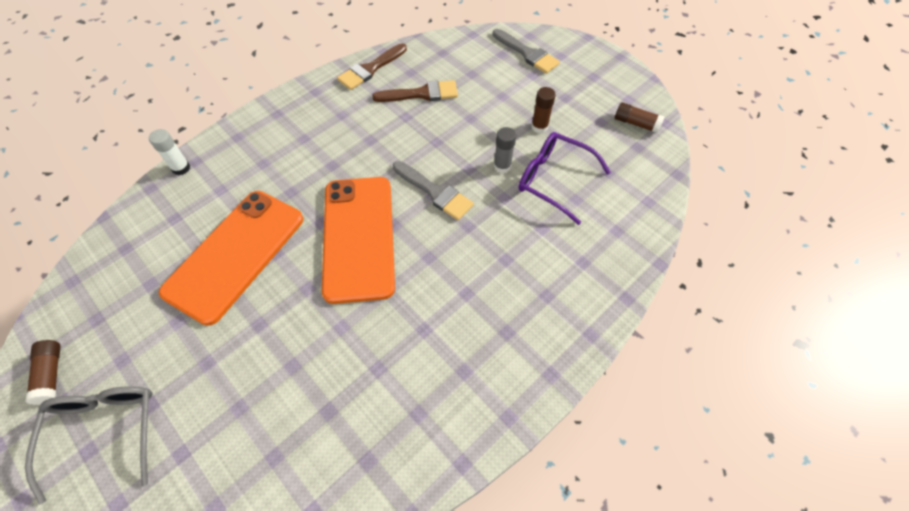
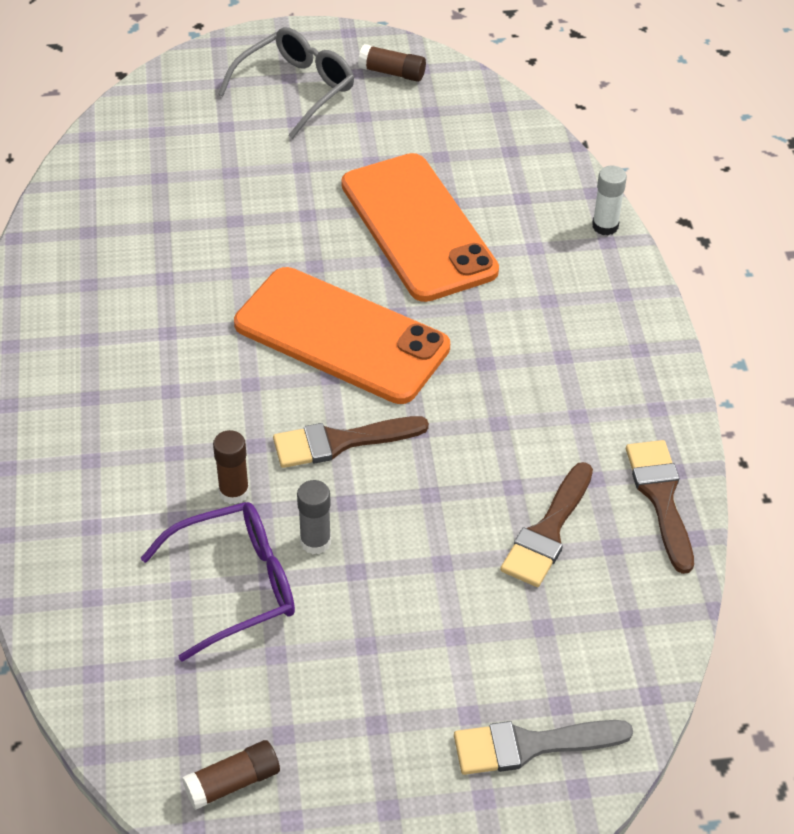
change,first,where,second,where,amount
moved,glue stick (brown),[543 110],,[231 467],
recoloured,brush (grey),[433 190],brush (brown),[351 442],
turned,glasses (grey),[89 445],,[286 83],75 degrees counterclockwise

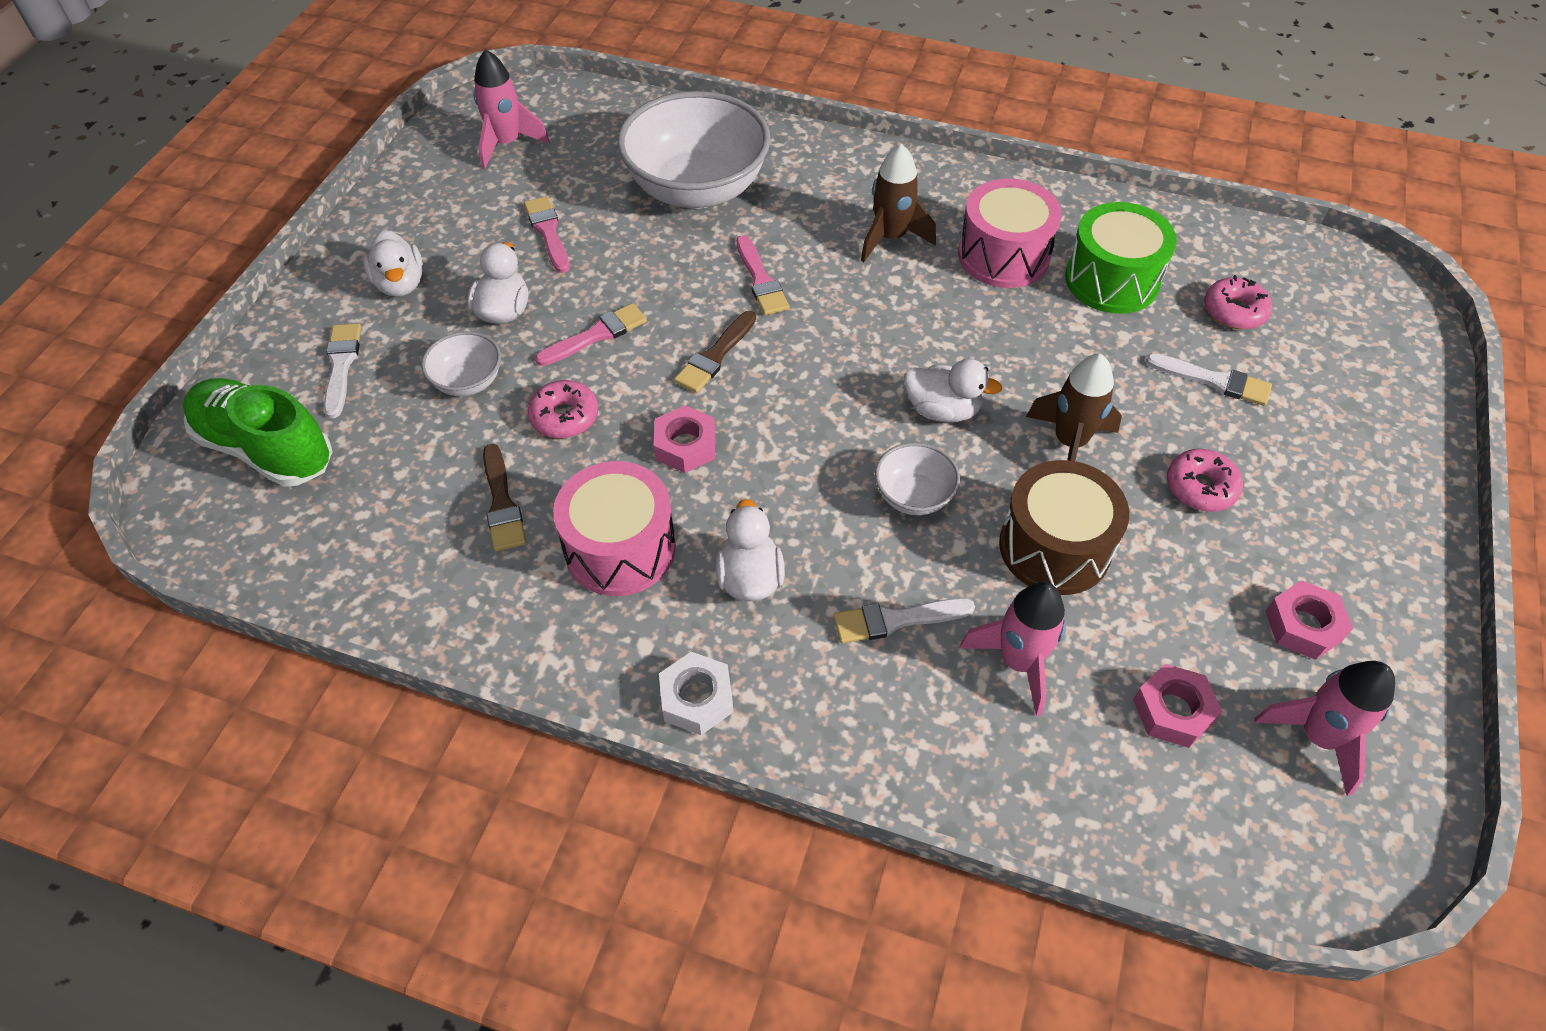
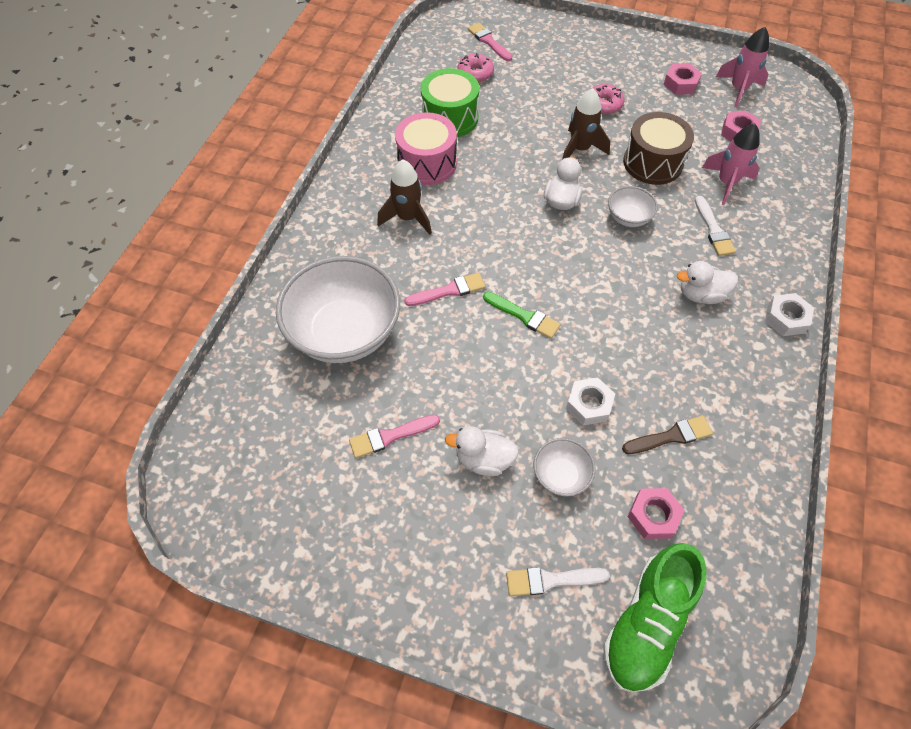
change,first,where,second,where,amount
removed,duck (white),[393 263],,,
removed,rocket (pink),[511 109],,,
removed,drum (pink),[614 528],,,
removed,brush (white),[1208 379],,,
moved,brush (pink),[591 334],,[490 42],
moved,nut (pink),[684 439],,[656 513],
replaced,donut (pink),[563 409],nut (white),[590 401],
recoloured,brush (brown),[715 352],brush (green),[522 315],

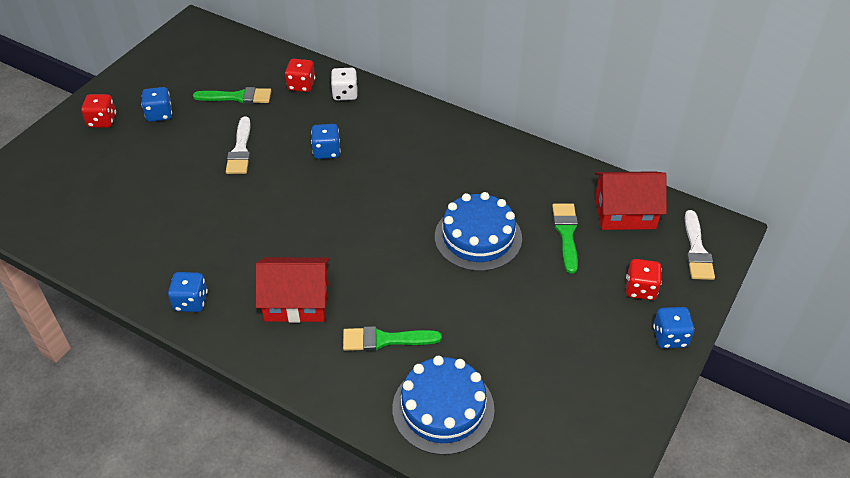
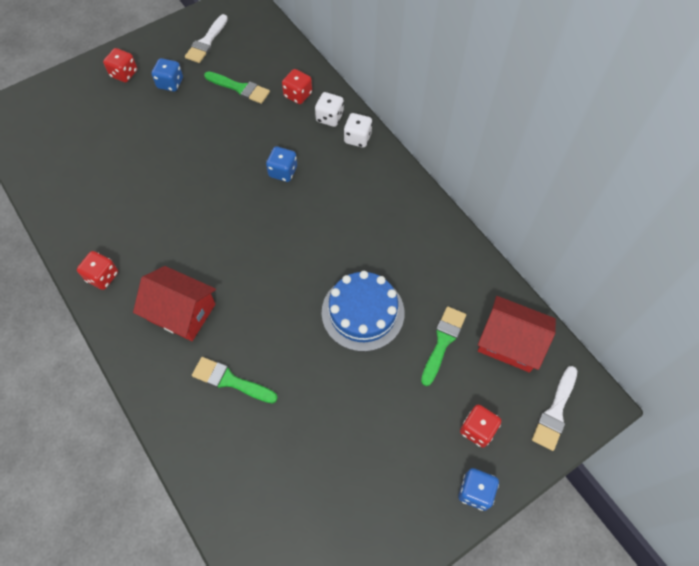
change,first,where,second,where,amount
removed,cake (blue),[443 405],,,
added,,,dice (white),[358 130],
moved,brush (white),[238 145],,[206 38],
recoloured,dice (blue),[188 292],dice (red),[97 270],

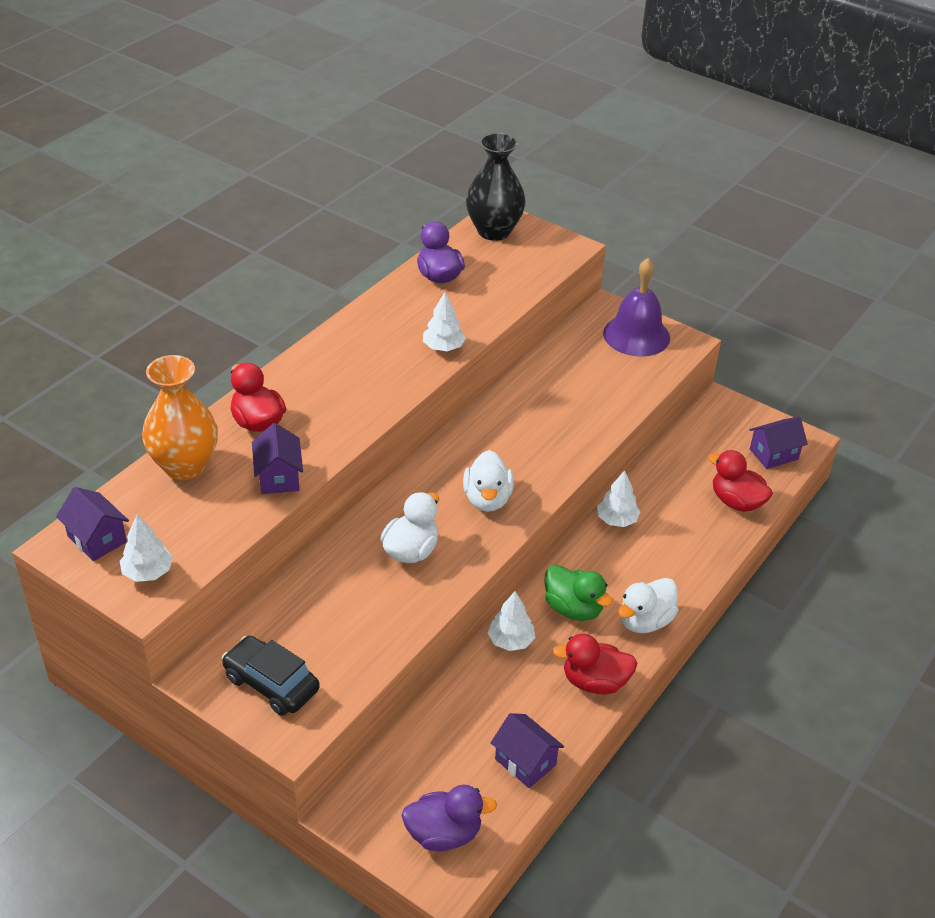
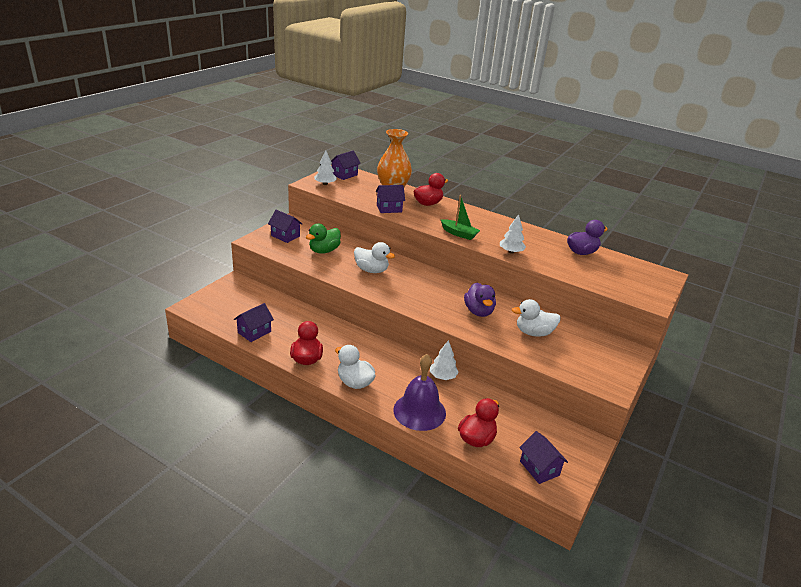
change,first,where,second,where,amount
removed,vase (black),[496 187],,,
removed,tree (white),[511 621],,,
added,,,boat (green),[460 217],
moved,duck (purple),[449 818],,[480 300],
moved,duck (white),[488 481],,[536 318],
moved,duck (green),[578 592],,[323 239],
moved,bell (purple),[636 307],,[419 392],
replaced,car (black),[271 676],house (purple),[285 226],

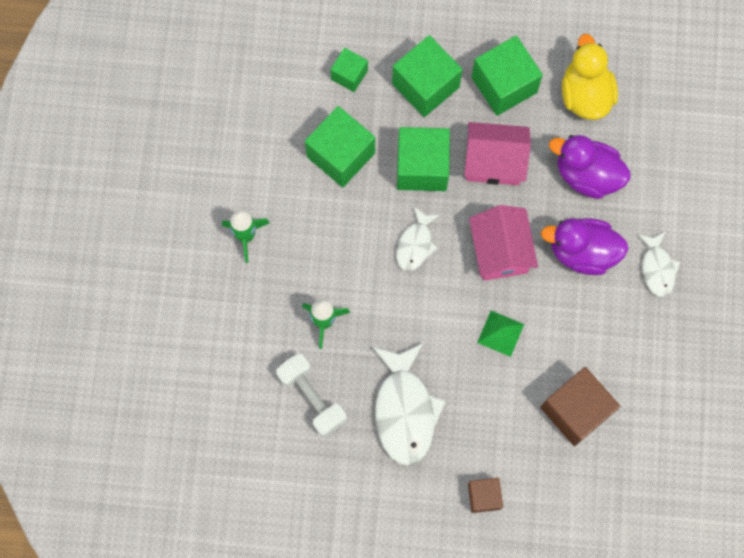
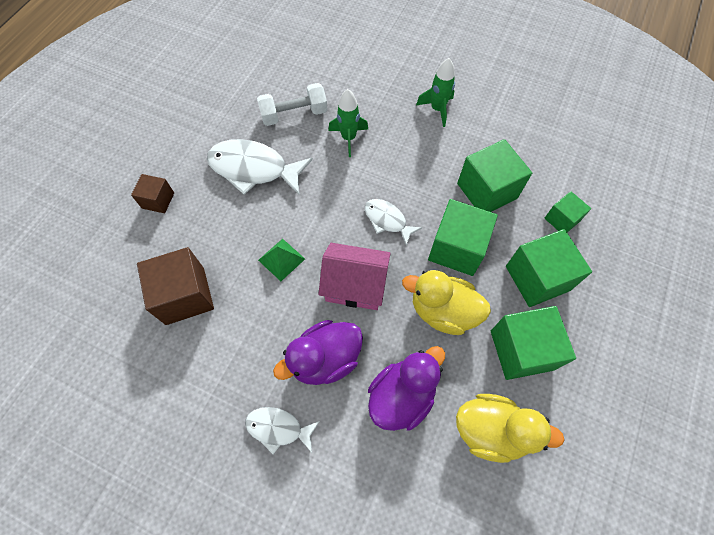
change,first,where,second,where,amount
replaced,house (pink),[497 153],duck (yellow),[446 302],
turned,duck (purple),[584 246],,[318 352],150 degrees counterclockwise

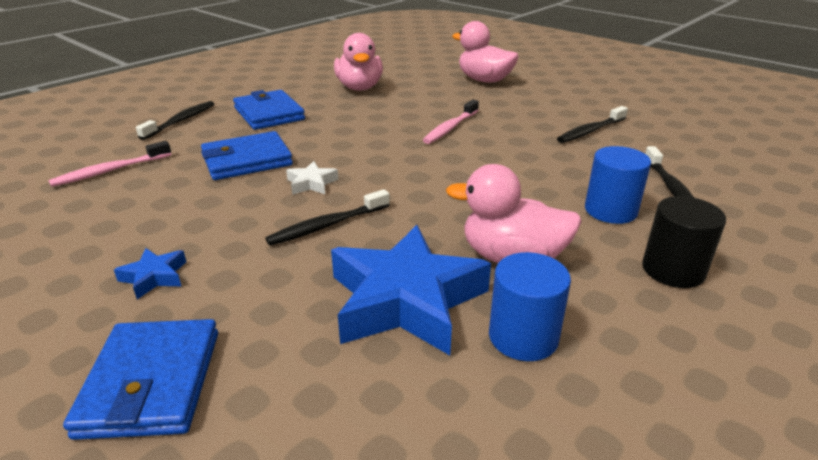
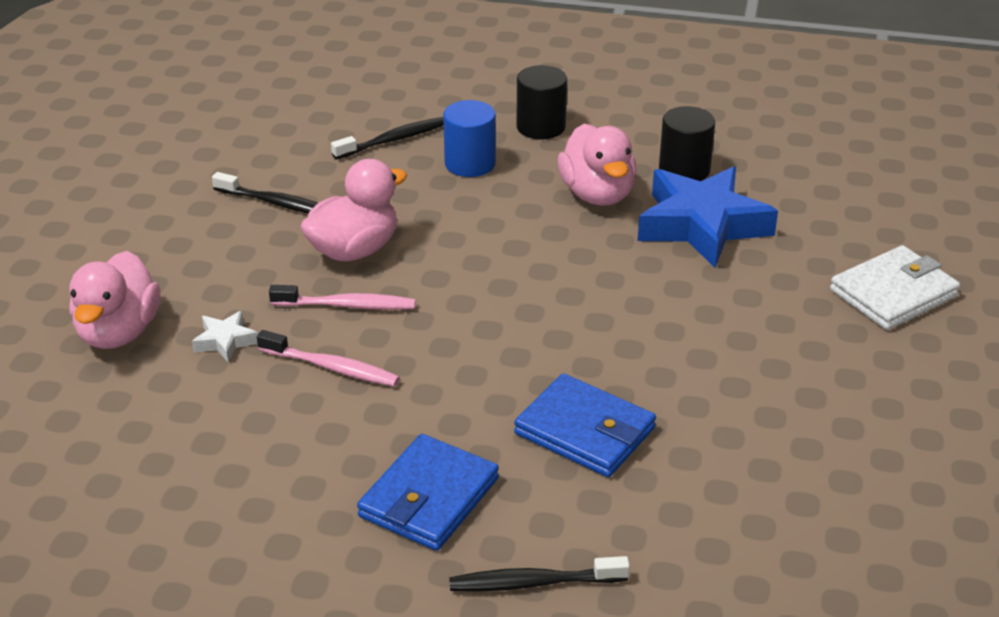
change,first,where,second,where,amount
removed,star (blue),[150 273],,,
removed,toothbrush (black),[327 217],,,
moved,toothbrush (pink),[109 164],,[328 358],
moved,star (white),[312 178],,[225 337],
moved,duck (pink),[358 62],,[353 210],
recoloured,wallet (blue),[140 379],wallet (white),[895 287],
recoloured,cylinder (blue),[530 306],cylinder (black),[687 143],

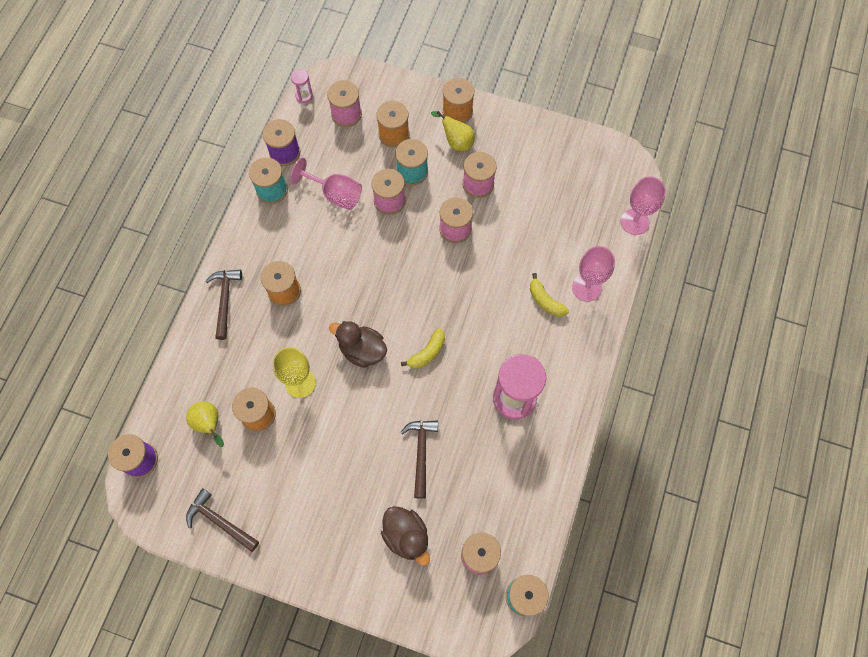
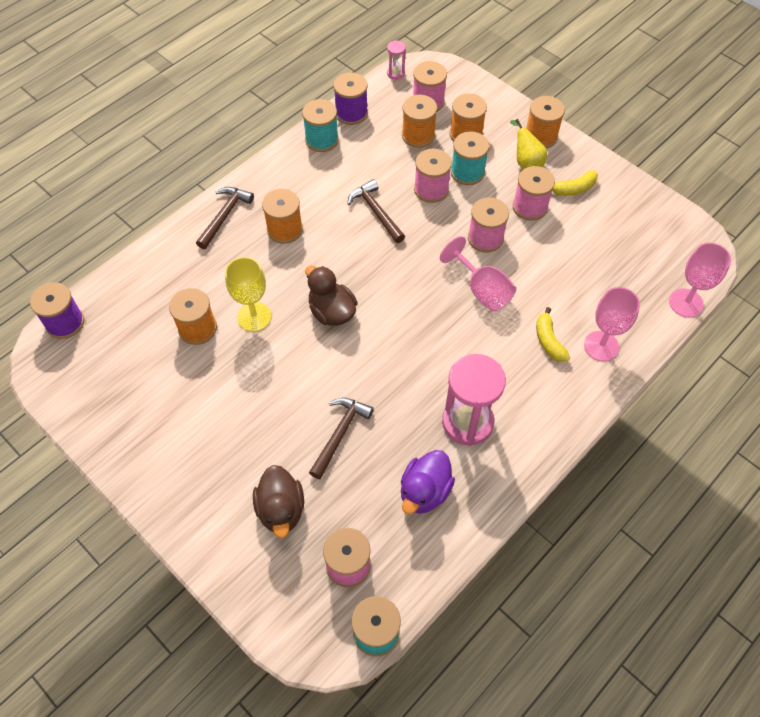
change,first,where,second,where,amount
removed,pear (yellow),[205 424],,,
added,,,duck (purple),[428 482],
added,,,spool (orange),[419 121],
moved,hammer (brown),[222 520],,[376 211],
moved,goblet (pink),[326 183],,[478 274],
moved,banana (yellow),[423 348],,[575 183],

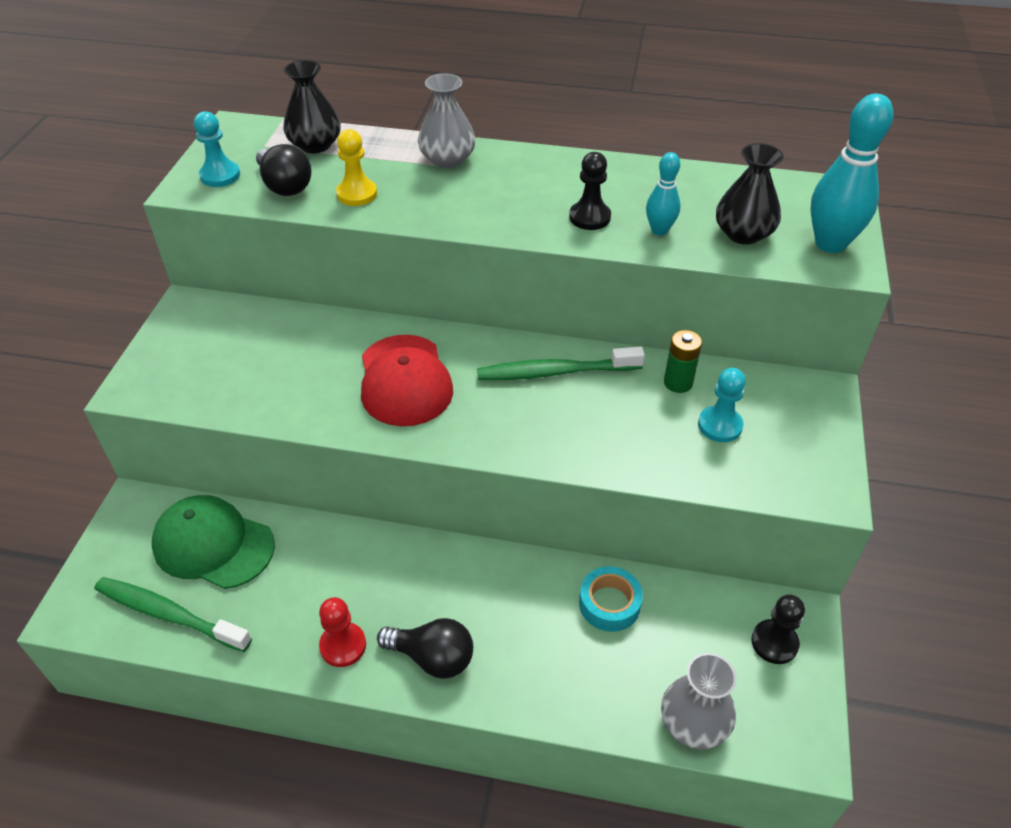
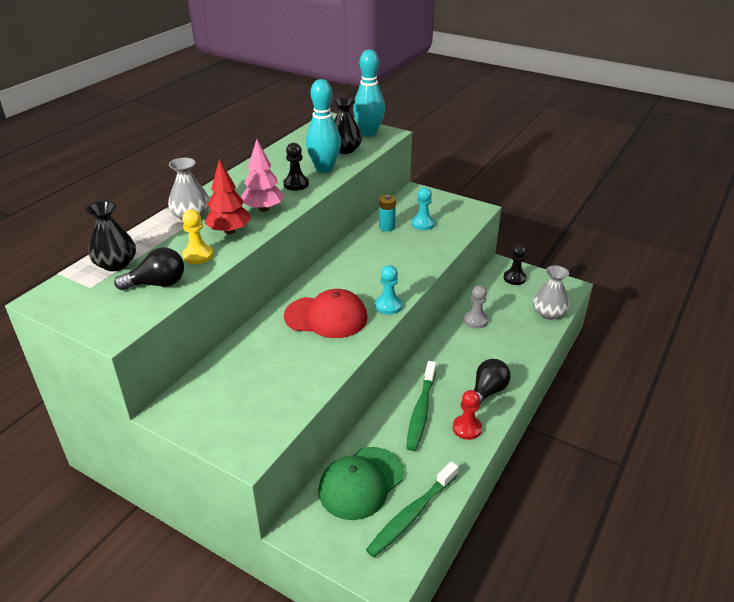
change,first,where,second,where,amount
added,,,tree (red),[228 196],
added,,,tree (pink),[263 175],
moved,pawn (turquoise),[217 149],,[388 290],
moved,toothbrush (green),[561 363],,[421 406],
replaced,tape (turquoise),[611 599],pawn (grey),[476 306],
recoloured,battery (green),[683 361],battery (turquoise),[387 213],
resized,bowling pin (turquoise),[663 193],,[323 126],x1.80

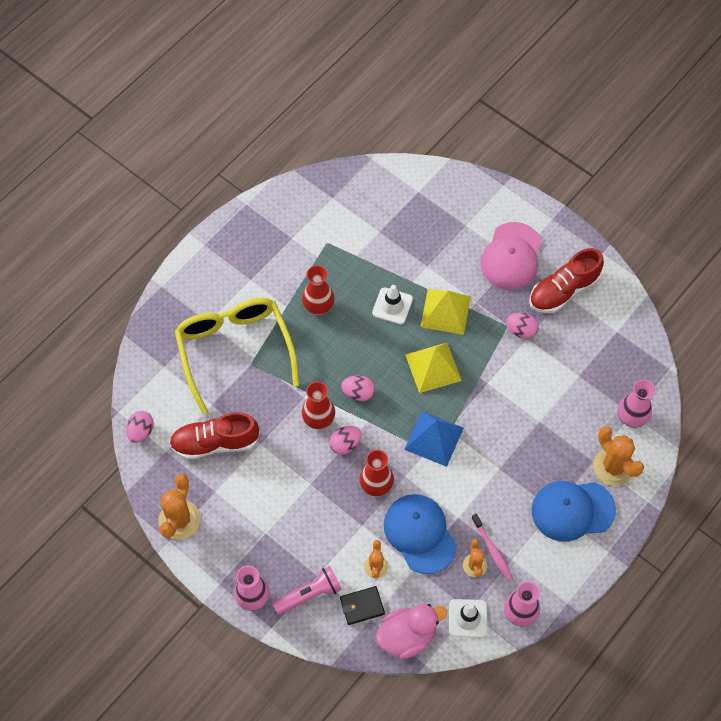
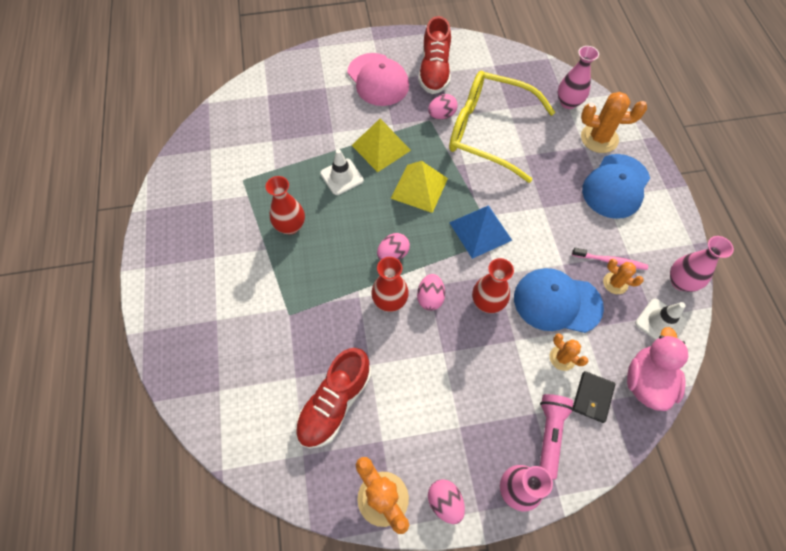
change,first,where,second,where,amount
moved,egg (pink),[140 427],,[446 501],
moved,glasses (yellow),[237 356],,[502 127],

